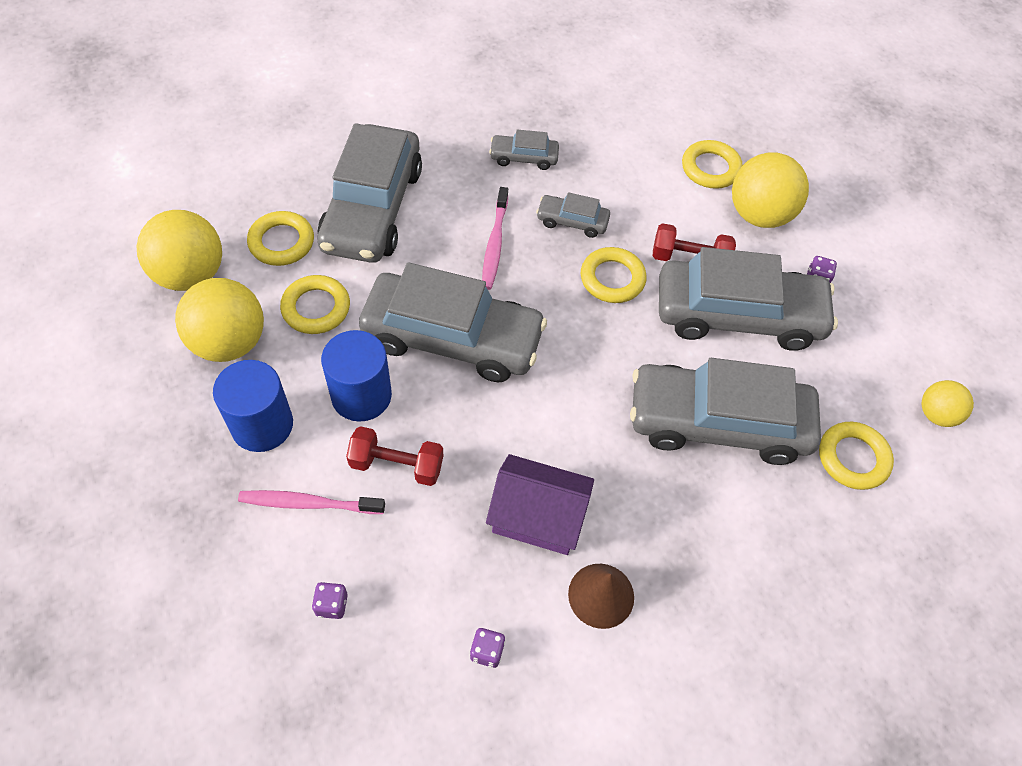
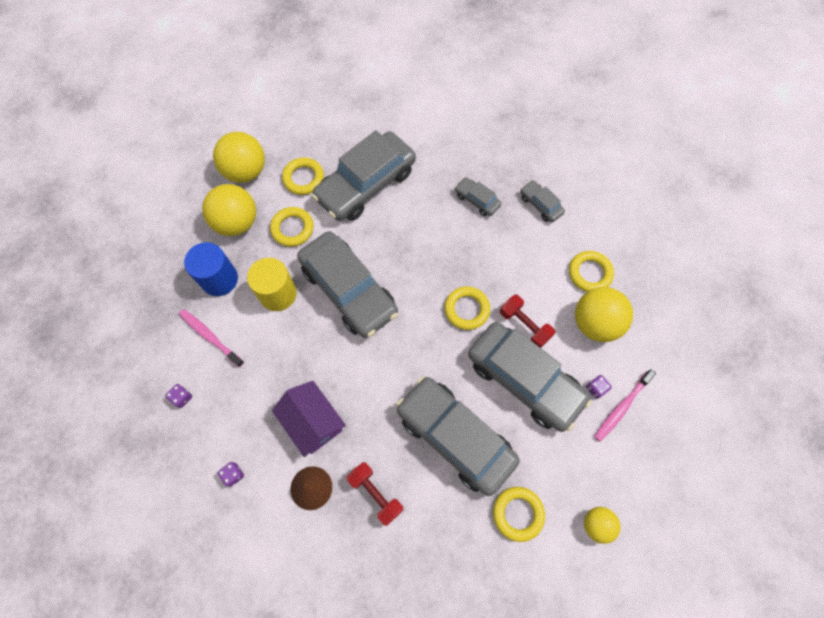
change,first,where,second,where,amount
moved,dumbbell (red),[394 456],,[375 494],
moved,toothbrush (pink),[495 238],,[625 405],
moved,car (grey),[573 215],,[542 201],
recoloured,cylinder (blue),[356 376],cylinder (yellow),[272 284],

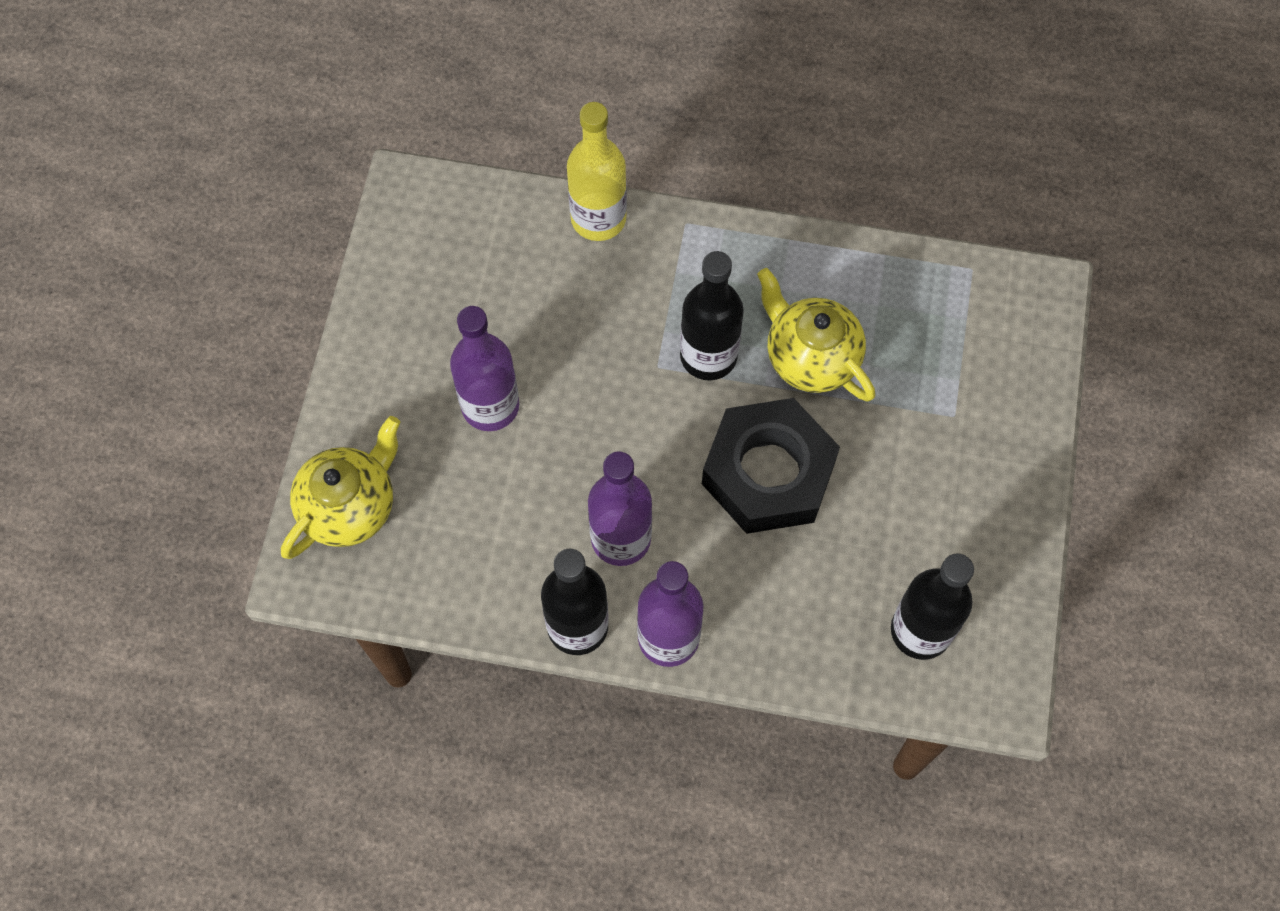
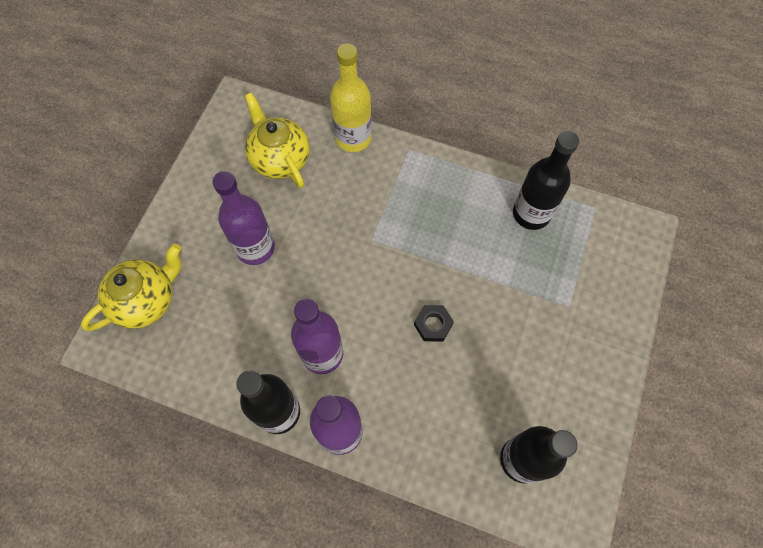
change,first,where,second,where,amount
moved,bottle (black),[712 316],,[546 180],
moved,teapot (yellow),[816 334],,[277 140],
resized,nut (black),[771 466],,[434 323],x0.41

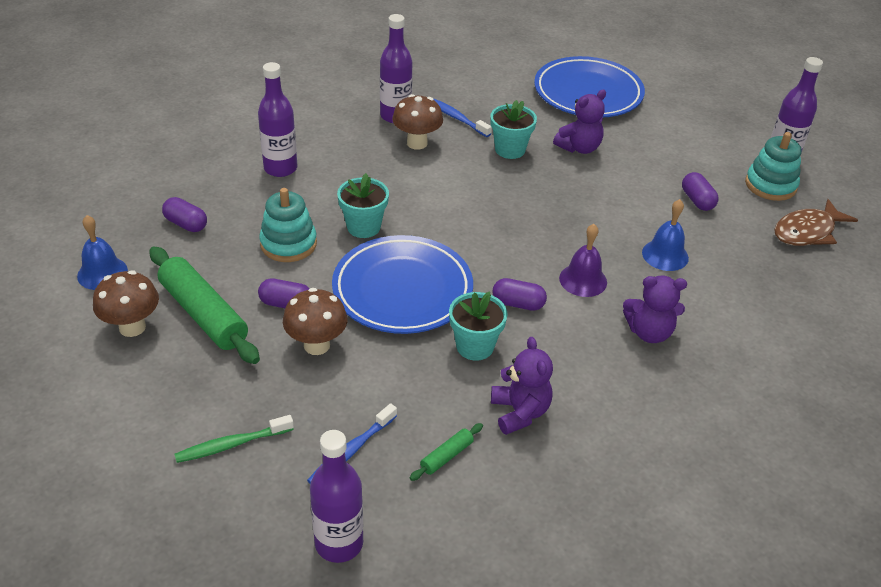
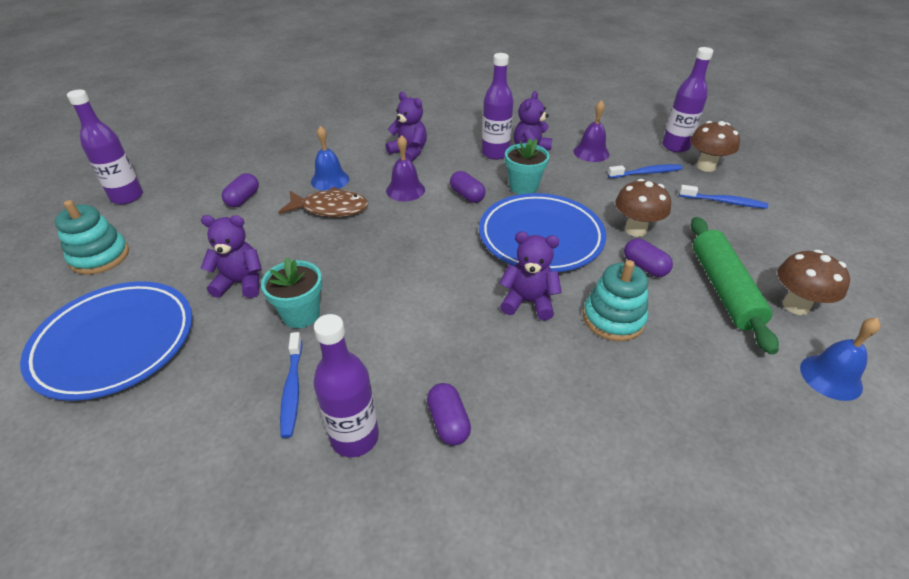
change,first,where,second,where,amount
moved,capsule (purple),[184 214],,[449 414],
moved,bottle (purple),[277 119],,[498 106],
moved,mushroom (brown),[417 122],,[715 146],
moved,stacking toy (turquoise),[773 166],,[92 237],
moved,fish (brown),[816 222],,[323 202],
replaced,flower pot (turquoise),[363 205],teddy bear (purple),[530 276],
replaced,rolling pin (green),[446 452],bell (purple),[591 131],
recoloured,toothbrush (green),[234 439],toothbrush (blue),[723 197],

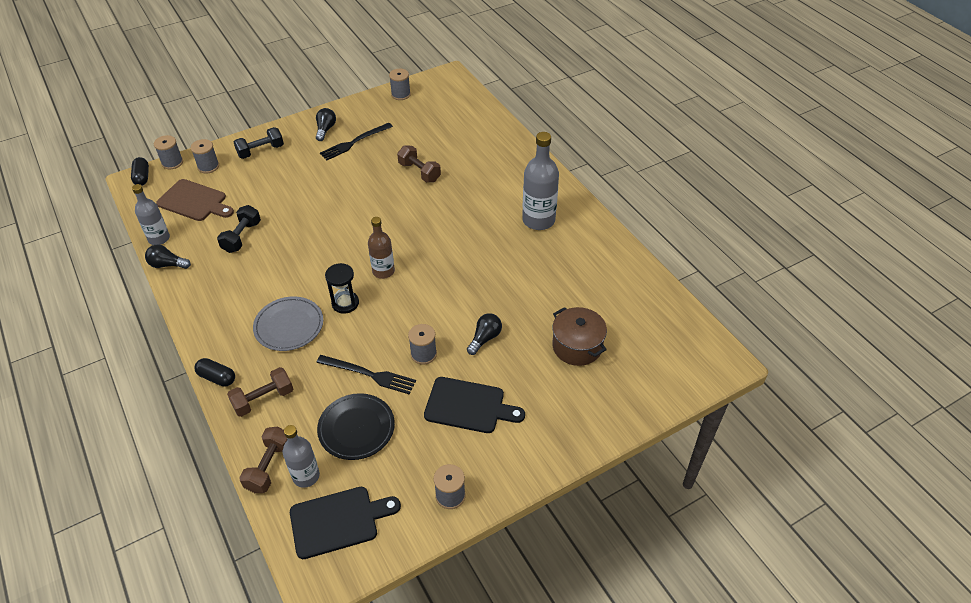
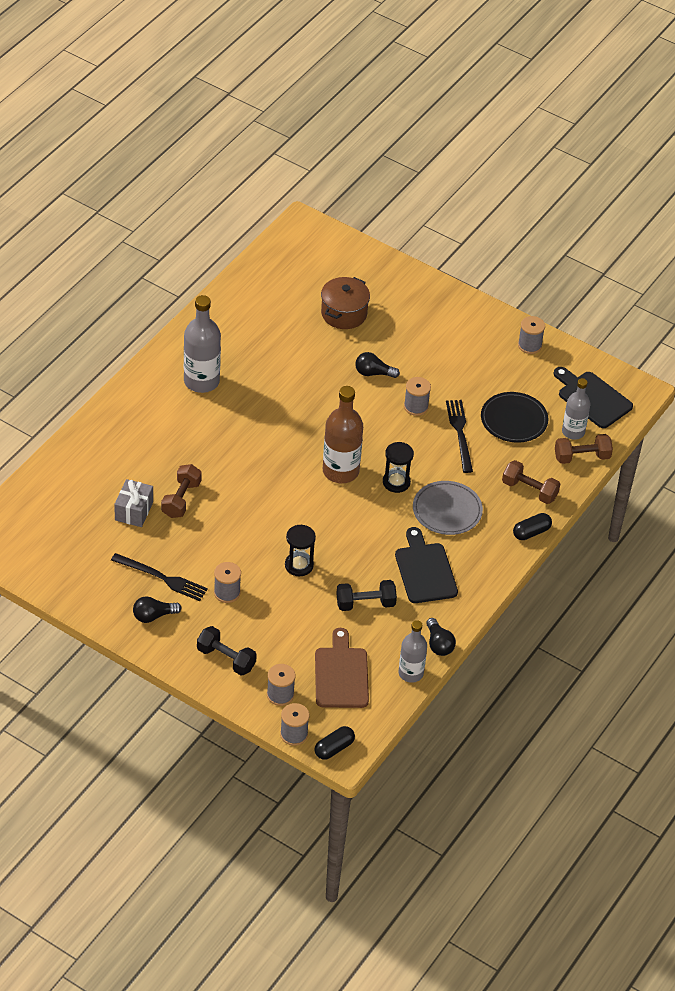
change,first,where,second,where,amount
added,,,gift (grey),[133 503],
added,,,hourglass (black),[300 550],
moved,spool (grey),[400 84],,[227 582],
moved,cutting board (black),[474 405],,[426 565],
turned,capsule (black),[215 372],,[532 526],60 degrees clockwise
resized,bottle (brown),[381 248],,[343 434],x1.56

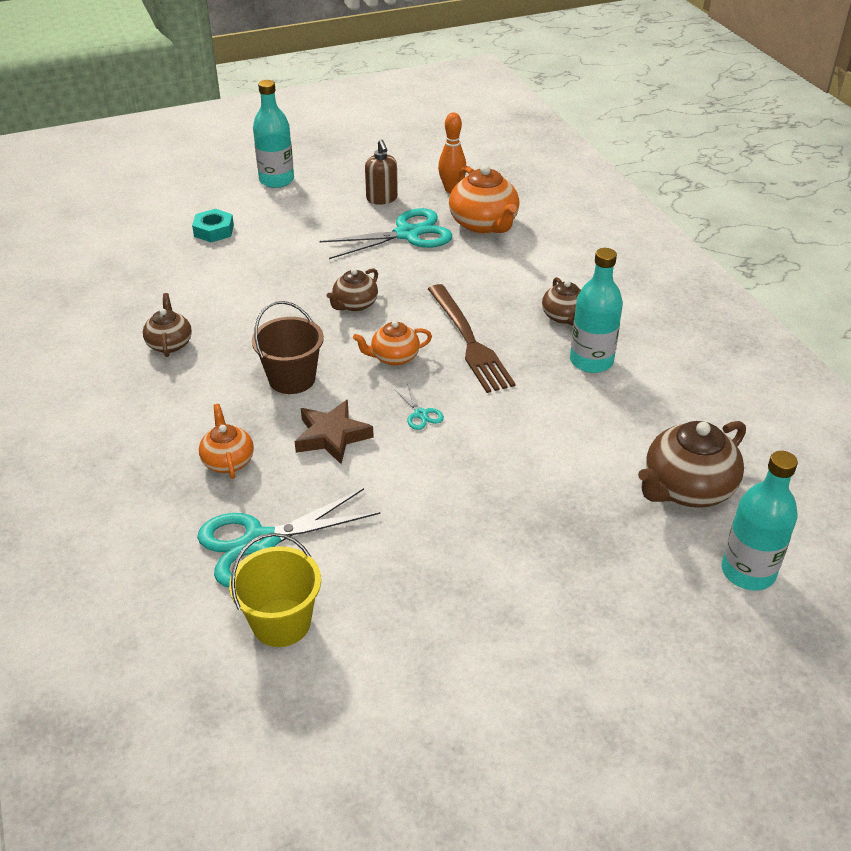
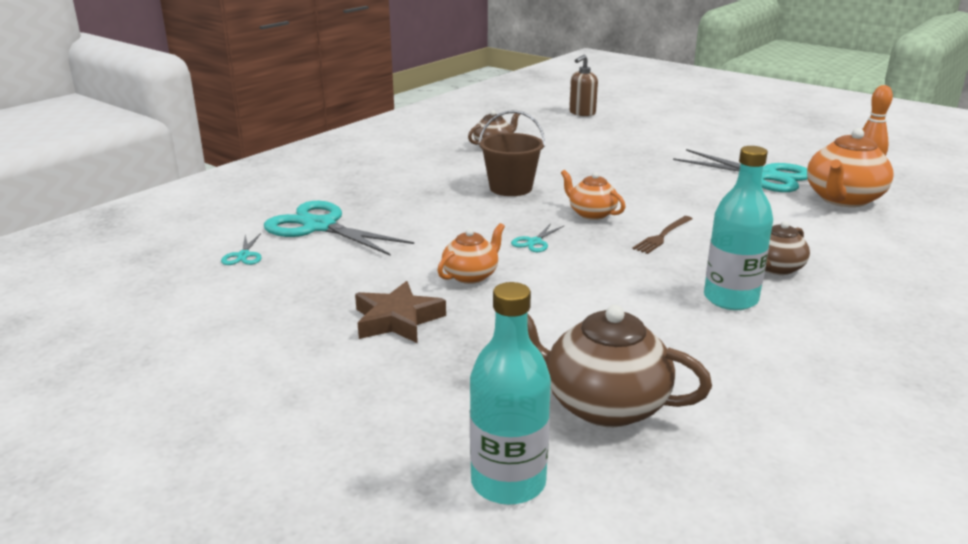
change,first,where,second,where,amount
removed,nut (turquoise),[213 225],,,
removed,bottle (turquoise),[273 134],,,
removed,teapot (brown),[352 290],,,
moved,teapot (orange),[226 441],,[471 253],
moved,star (brown),[334 432],,[400 312],
moved,soap dispenser (brown),[381 172],,[583 85],
replaced,bucket (yellow),[275 590],scissors (turquoise),[241 249],
resized,fork (brown),[472 338],,[662 235],x0.53

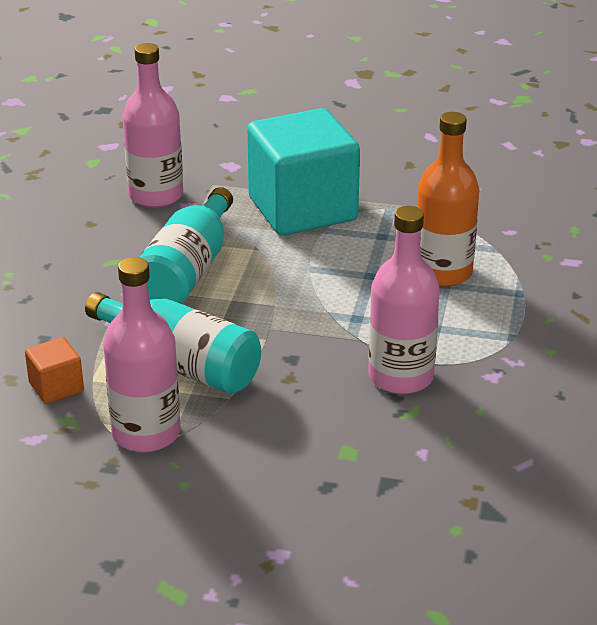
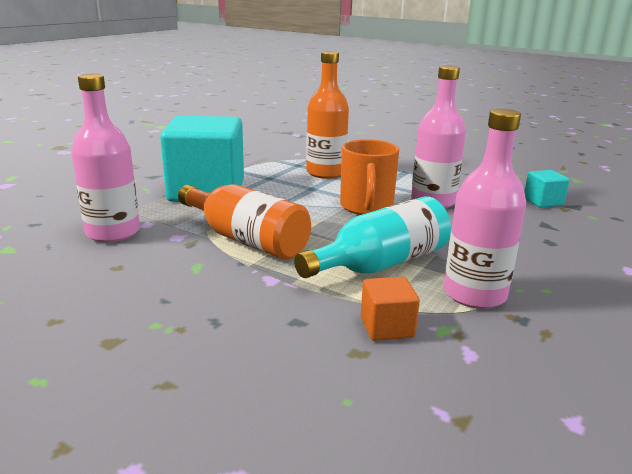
change,first,where,second,where,amount
added,,,mug (orange),[369 177],
added,,,cube (turquoise),[547 189],
recoloured,bottle (turquoise),[186 245],bottle (orange),[244 222],

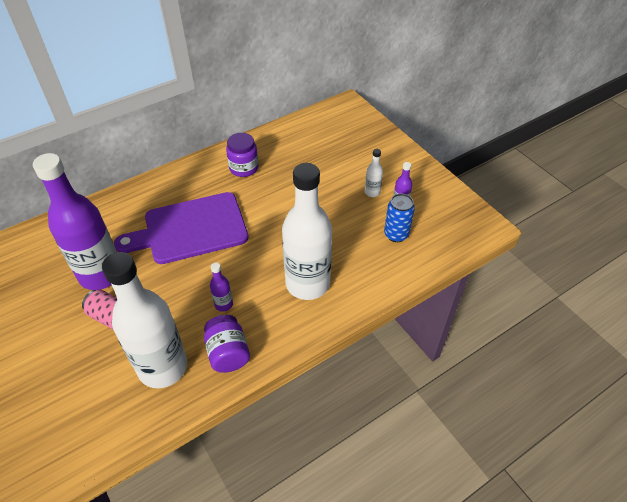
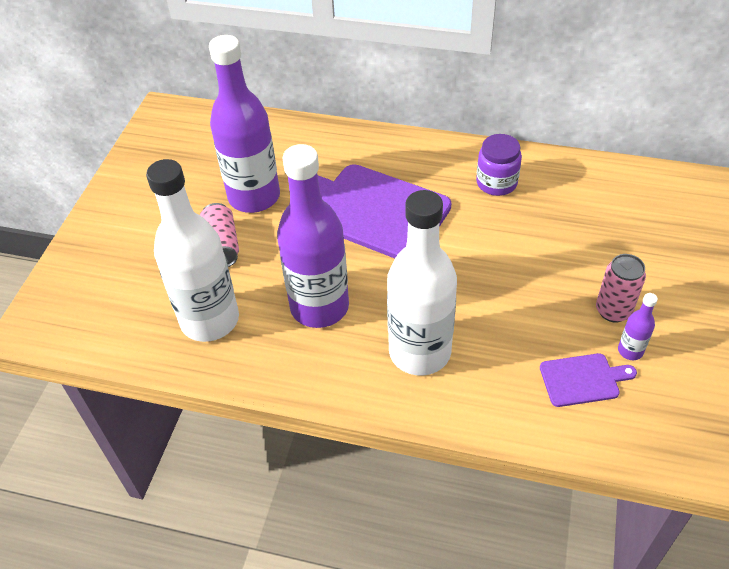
change,first,where,second,where,amount
removed,jar (purple),[227 344],,,
replaced,bottle (white),[374 173],can (pink),[621 288],
replaced,can (blue),[399 218],cutting board (purple),[588 380],
resized,bottle (purple),[221 287],,[313 236],x2.47

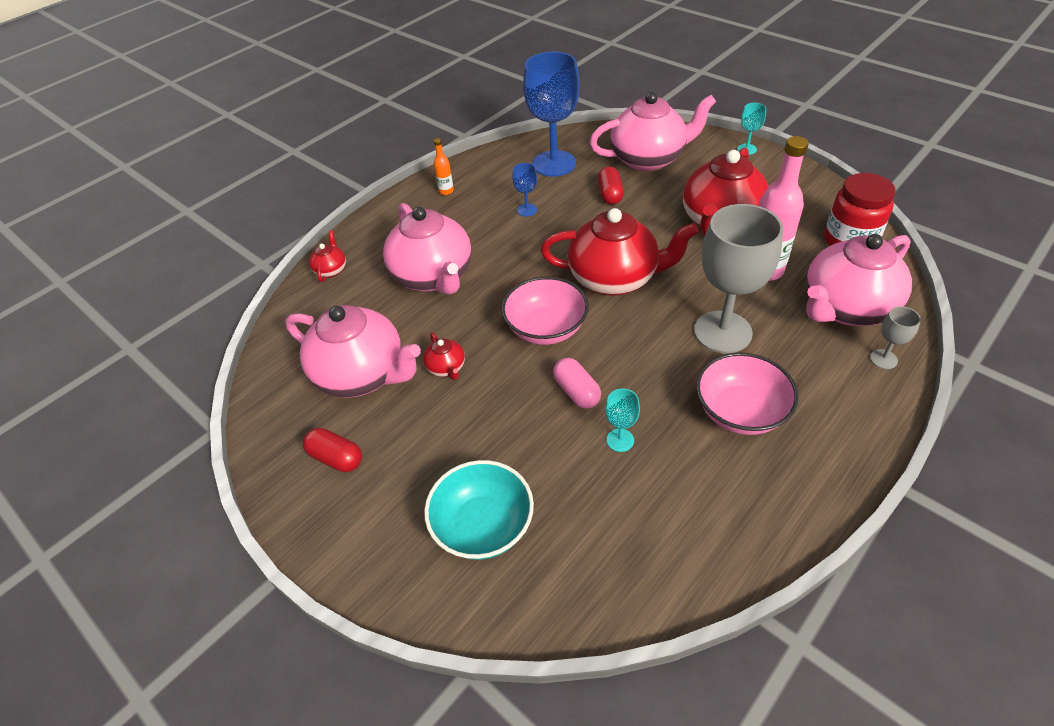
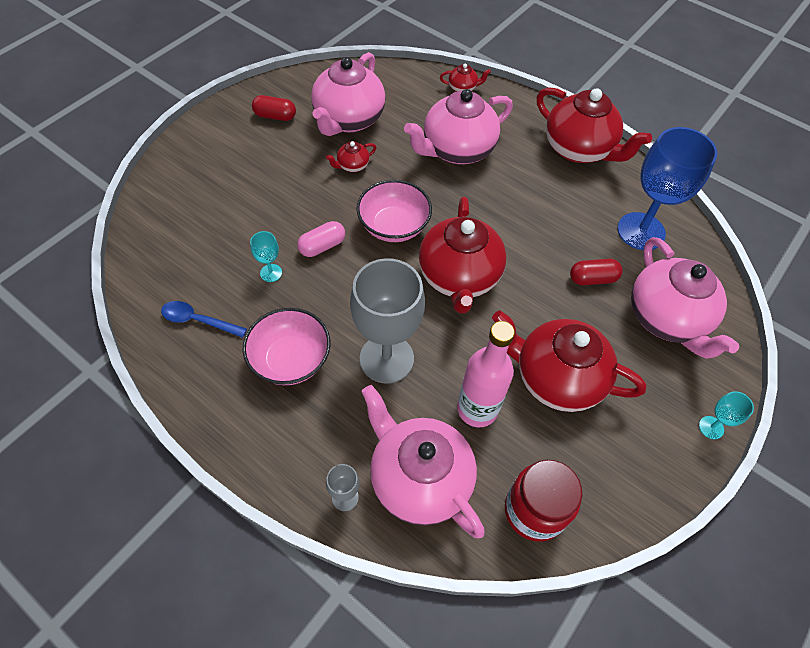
change,first,where,second,where,amount
removed,bowl (turquoise),[479 510],,,
removed,goblet (blue),[524 189],,,
added,,,spoon (blue),[204 319],
replaced,bottle (orange),[444 166],teapot (red),[594 125],
turned,capsule (red),[332 450],,[274 108],75 degrees clockwise

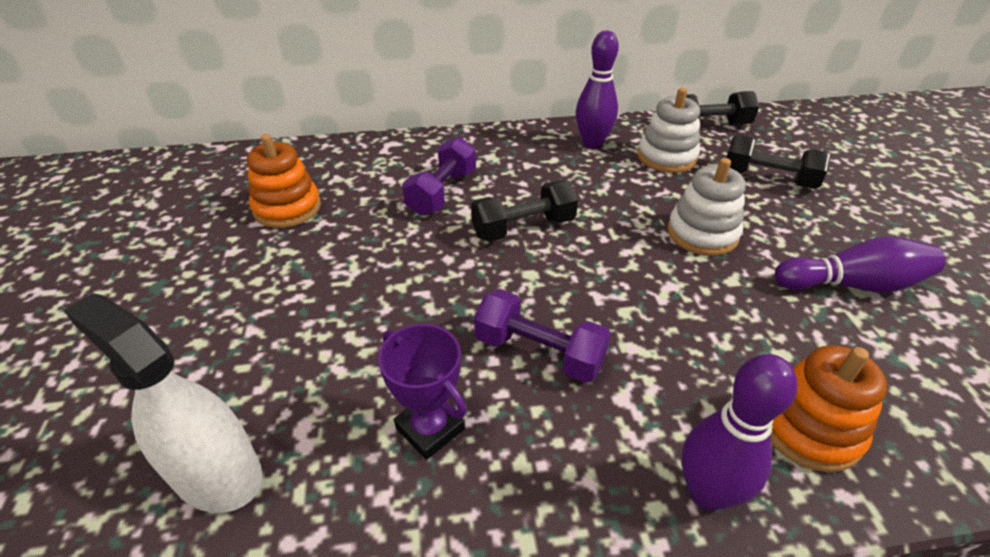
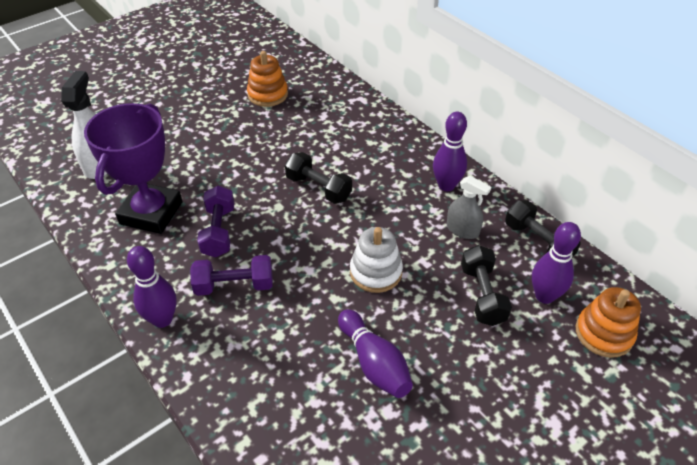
change,first,where,second,where,amount
added,,,bowling pin (purple),[556 263],
moved,dumbbell (purple),[439 176],,[231 275],
moved,stacking toy (orange),[829 408],,[608 322],
replaced,stacking toy (white),[668 130],spray bottle (grey),[469 207],
resized,trophy (purple),[422 392],,[133 168],x1.89

